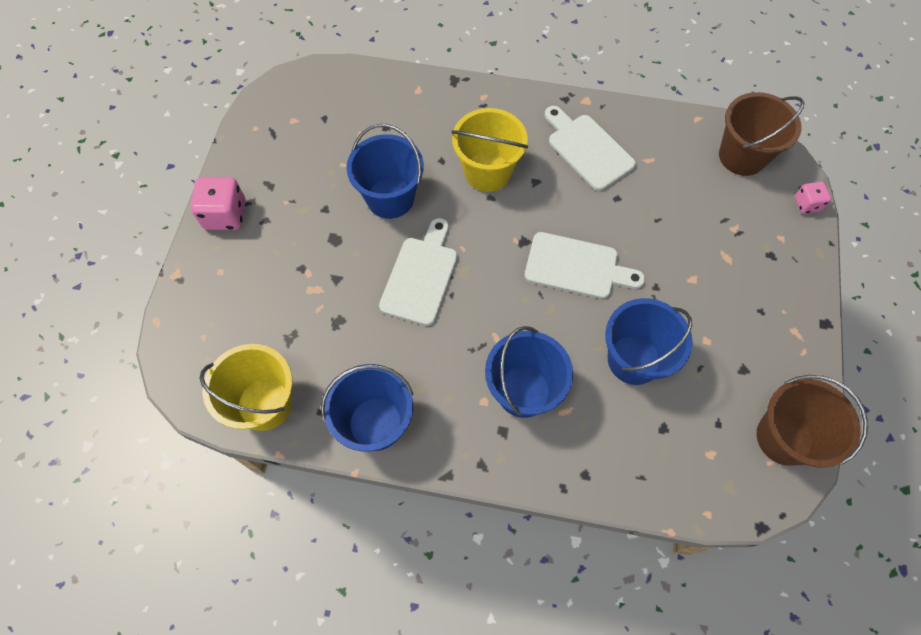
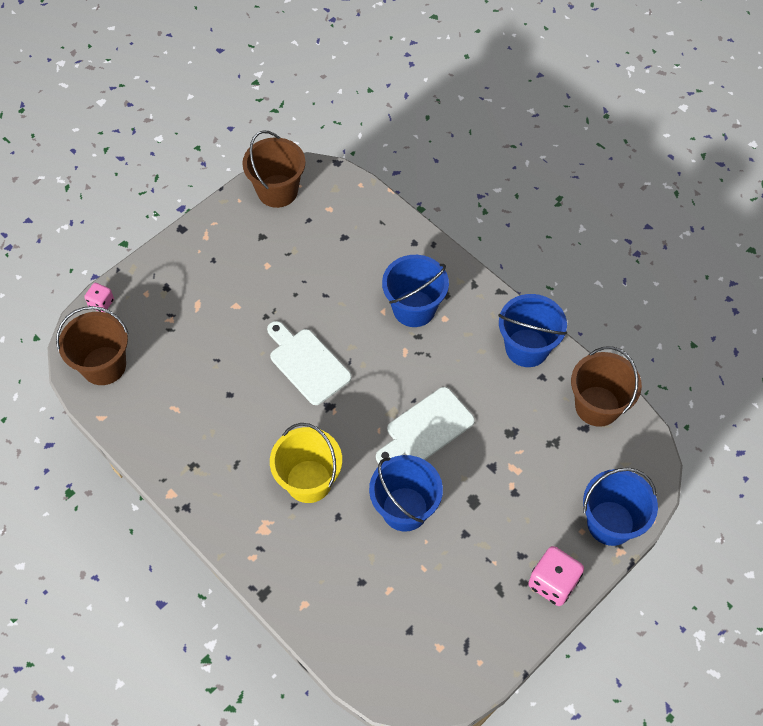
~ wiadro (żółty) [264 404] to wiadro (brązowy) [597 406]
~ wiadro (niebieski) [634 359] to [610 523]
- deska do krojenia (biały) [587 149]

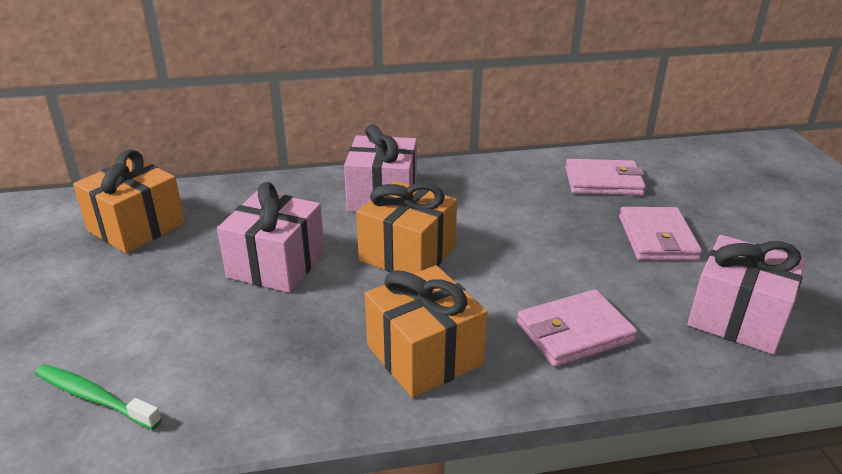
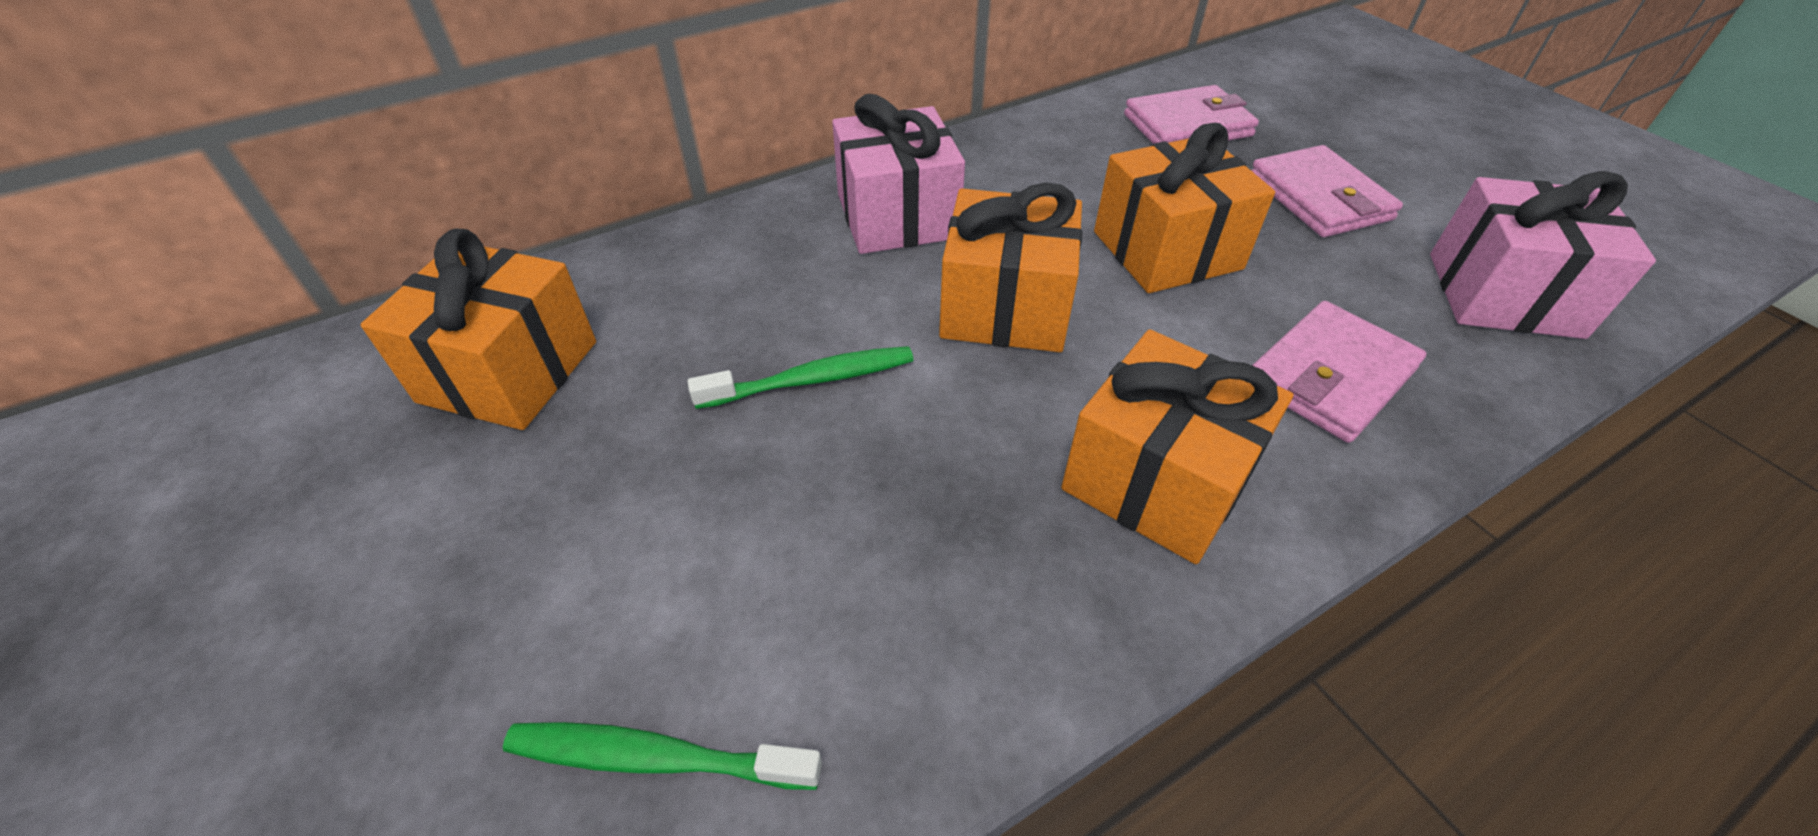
~ prezent (różowy) [276 264] to szczoteczka do zębów (zielony) [811 380]
+ prezent (pomarańczowy) [1167 250]

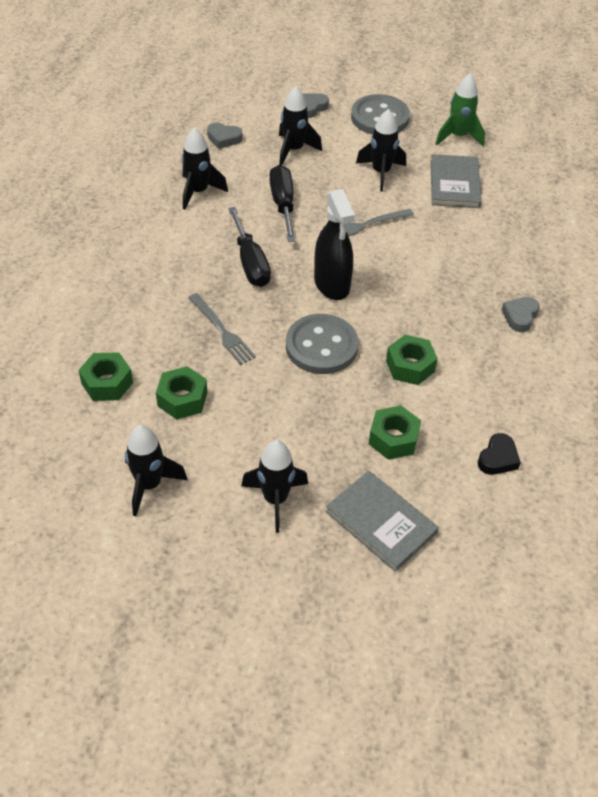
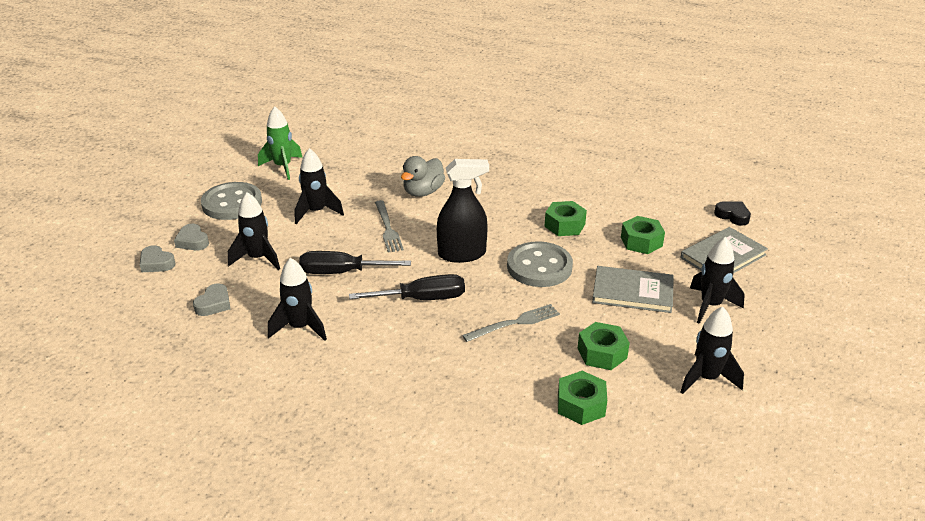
~ serce (szary) [520 316] to [156 263]
+ kaczka (szary) [423 192]
~ książka (szary) [454 184] to [632 292]
~ serce (czarny) [498 458] to [732 216]

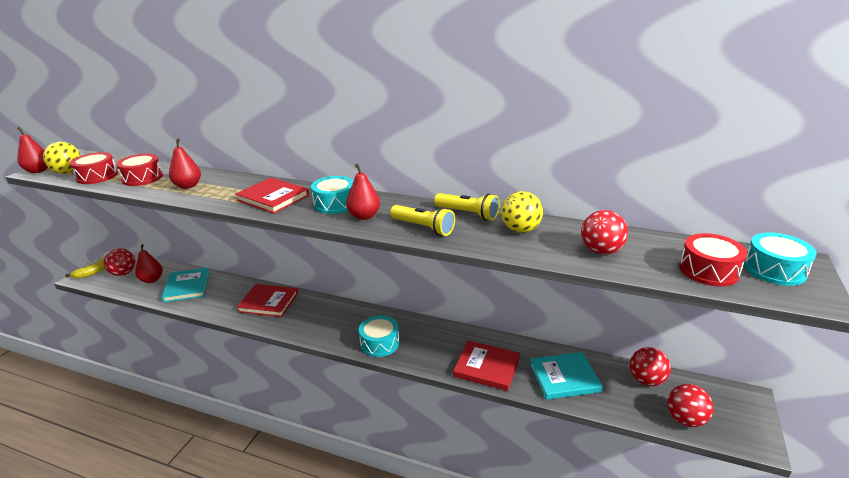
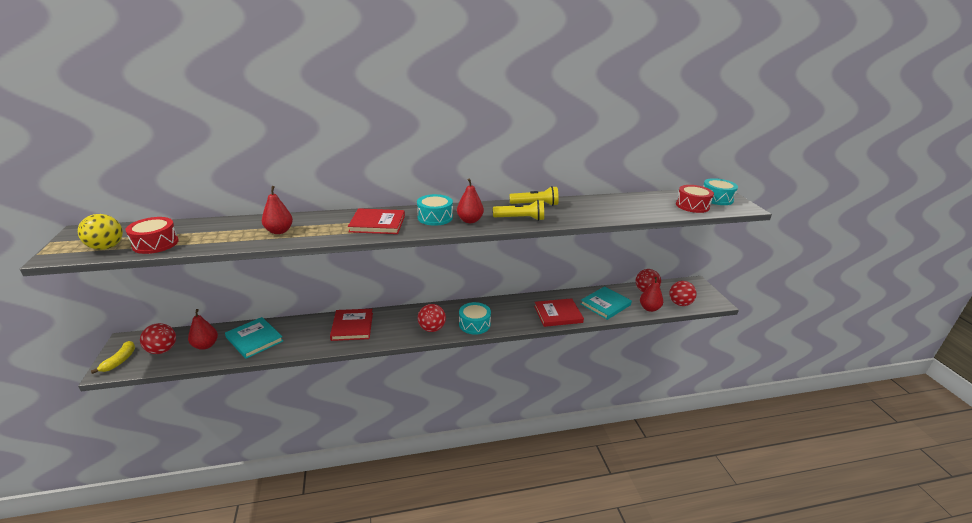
~ książka (czerwony) [268 302] = [352 326] 75 degrees counterclockwise
~ piłka (czerwony) [601 251] to [432 329]
~ gruszka (czerwony) [38 171] to [649 308]
- bęben (czerwony) [142 178]
- piłka (żółty) [520 230]

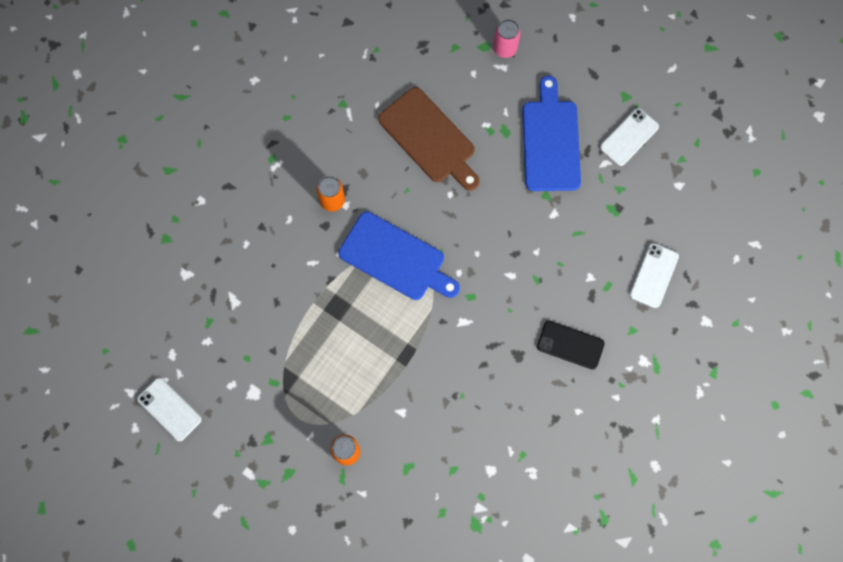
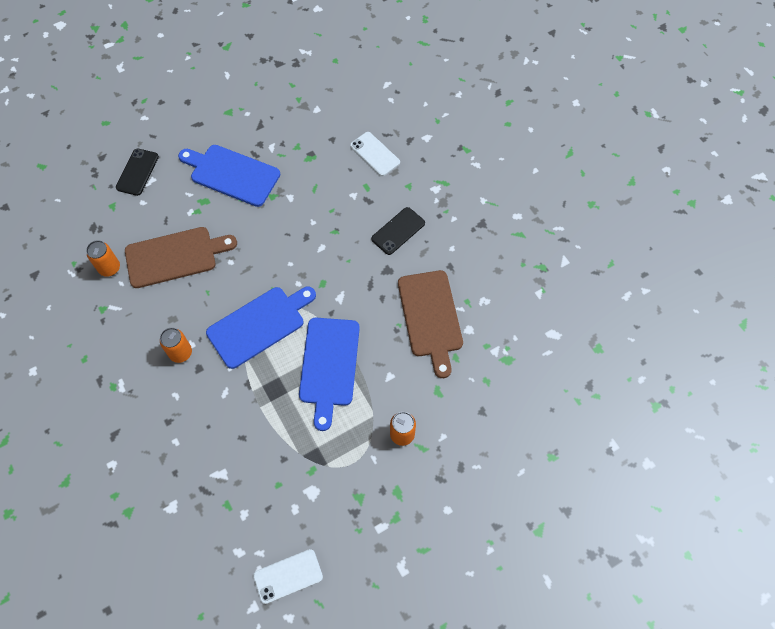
+ puszka (pomarańczowy) [109 268]
~ puszka (różowy) [505 48] to telefon (czarny) [137 172]
+ deska do krojenia (niebieski) [329 366]
+ deska do krojenia (brązowy) [430 317]
- telefon (biały) [629 137]

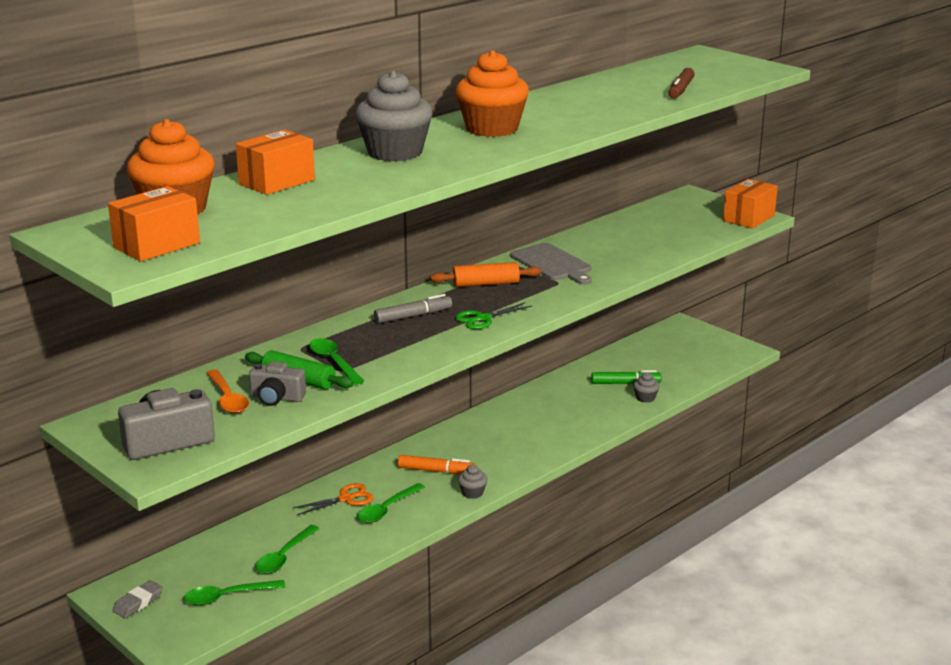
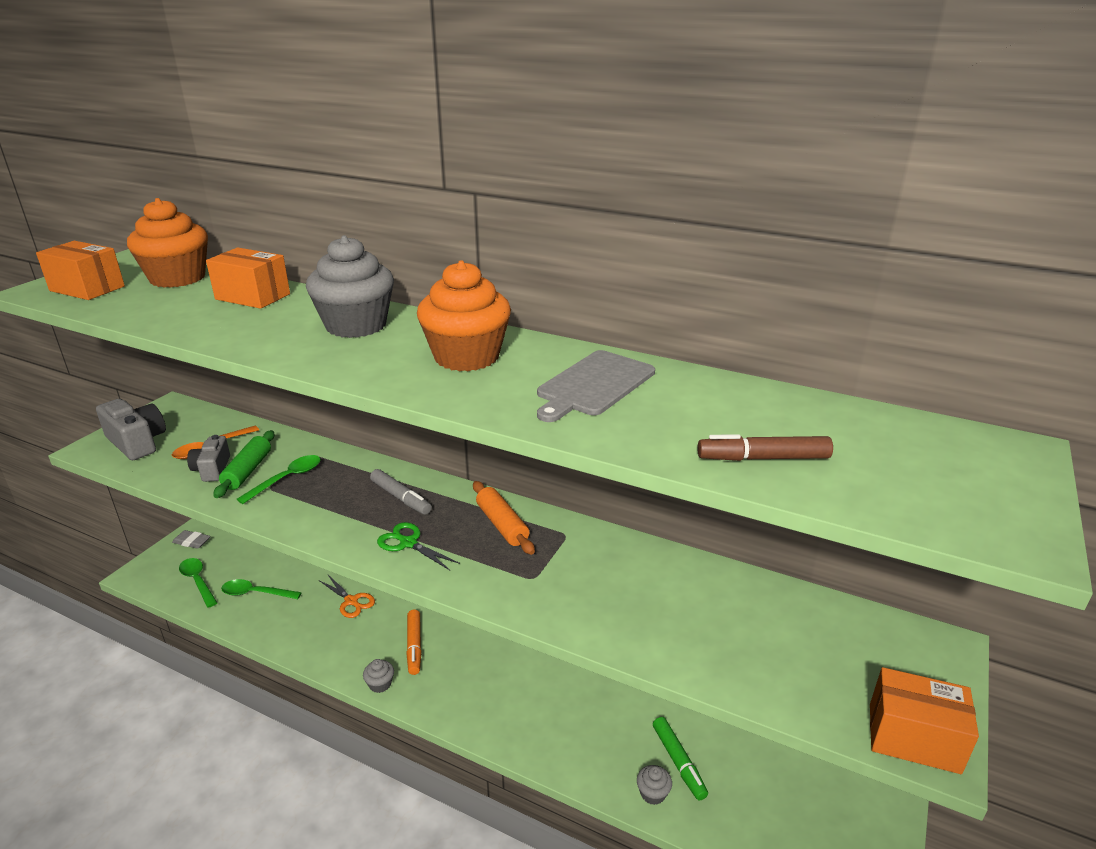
~ deska do krojenia (szary) [552 264] to [593 385]
- łyżka (zielony) [387 509]

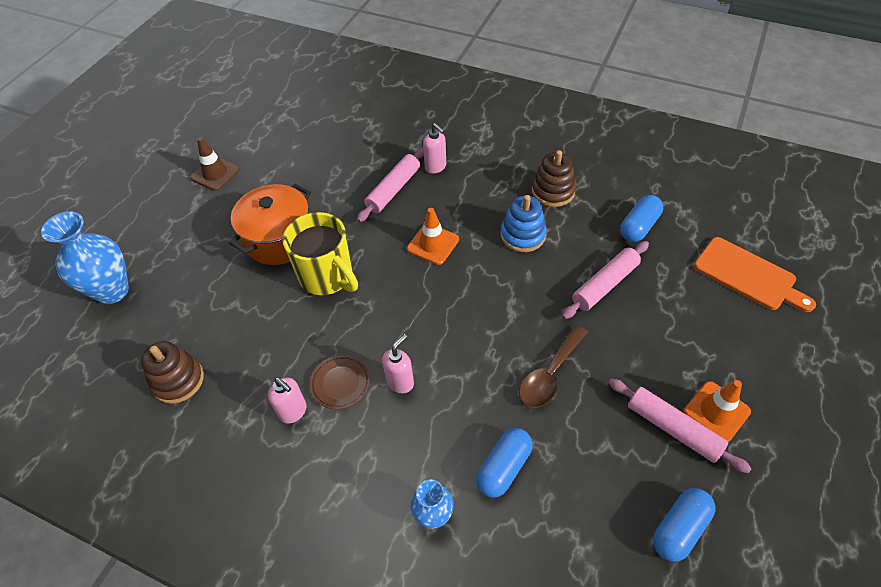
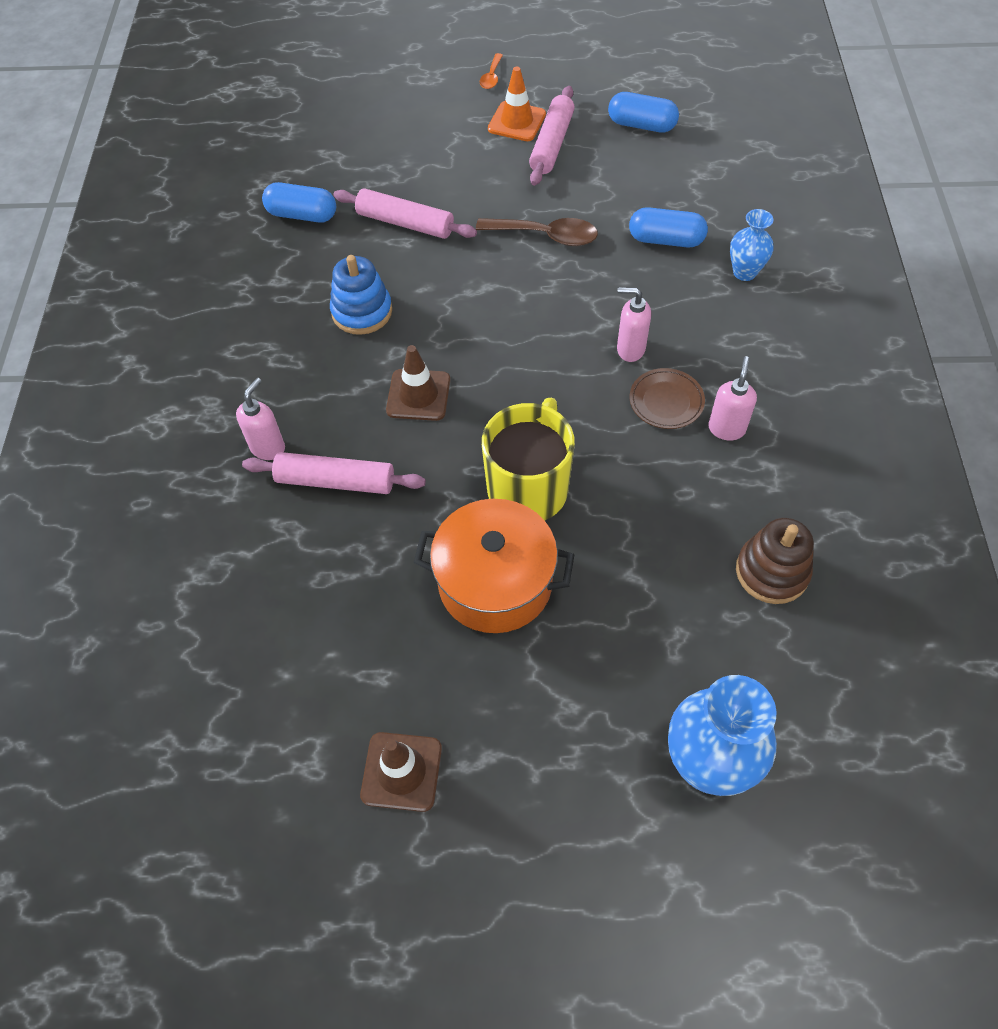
~ pachołek (pomarańczowy) [433 244] to pachołek (brązowy) [418 395]
+ łyżka (pomarańczowy) [491 77]
- zabawka nakładanka (brązowy) [553 191]
- deska do krojenia (pomarańczowy) [748 275]

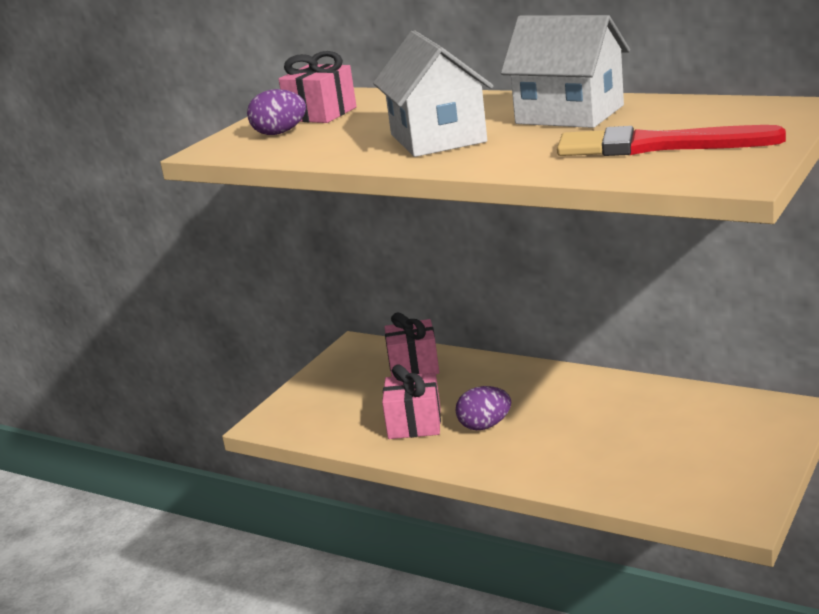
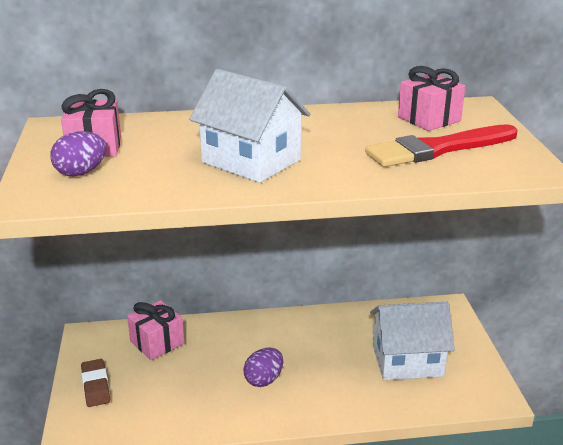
+ gumka do mazania (brązowy) [96 386]
~ domek (biały) [569 115] to [407 361]
~ prezent (różowy) [414 424] to [429 119]

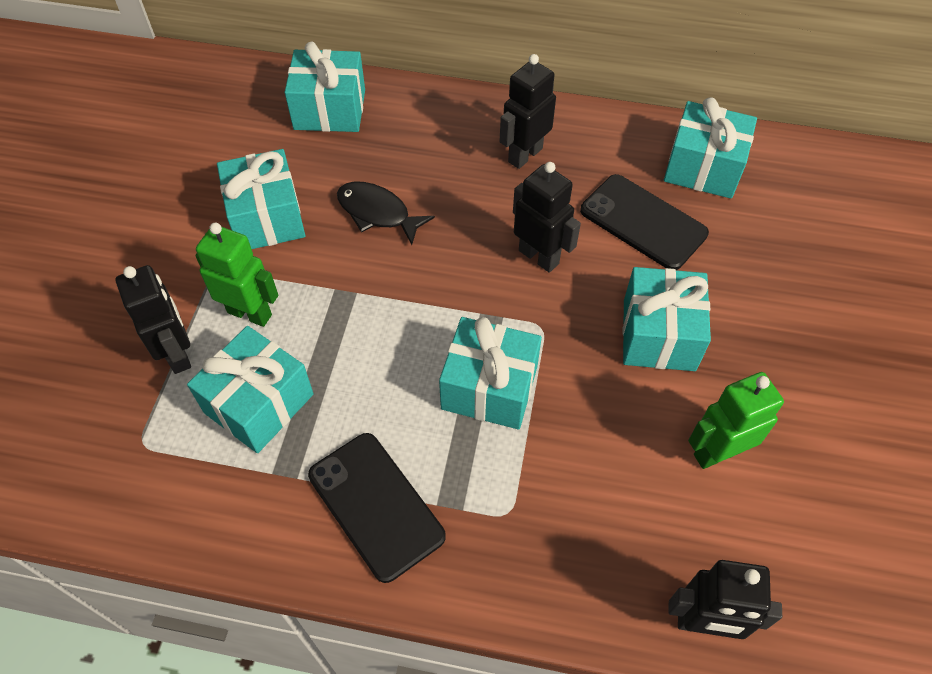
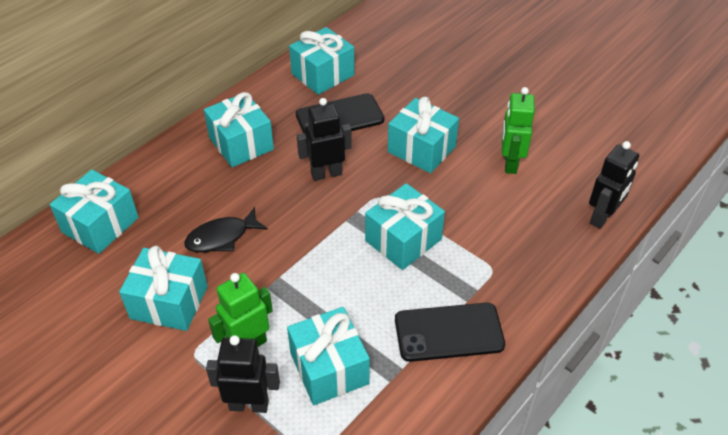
~ robot (czarny) [524 155] to prezent (turkusowy) [241 143]

